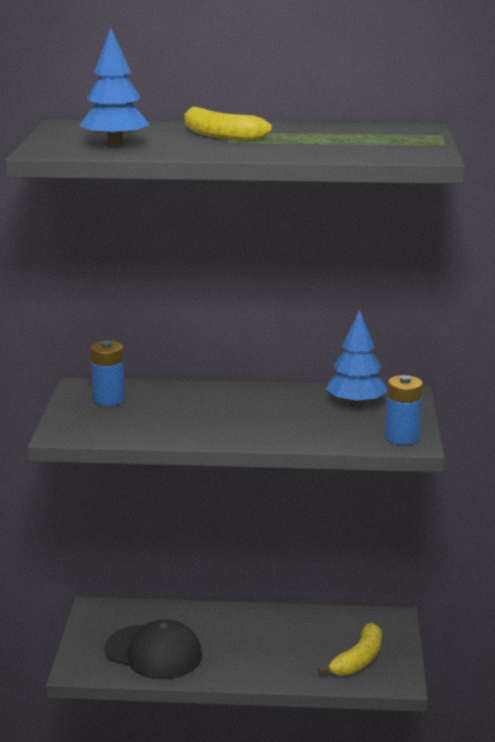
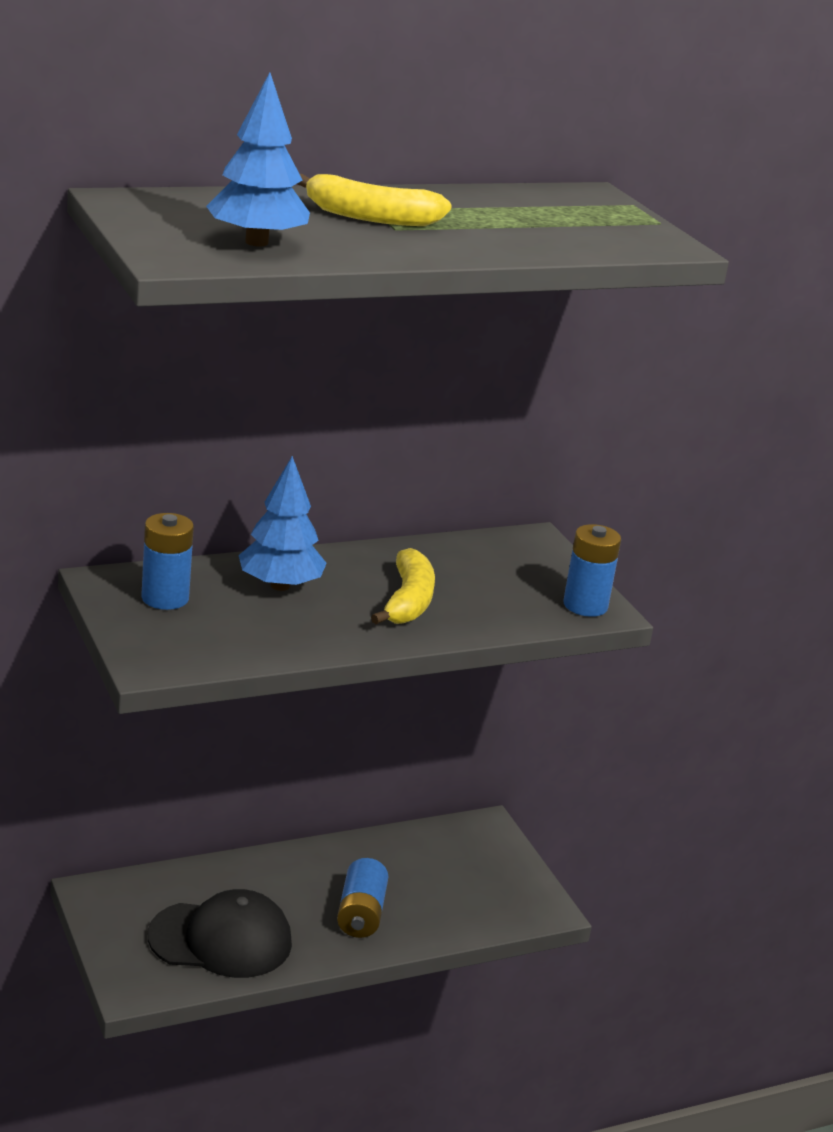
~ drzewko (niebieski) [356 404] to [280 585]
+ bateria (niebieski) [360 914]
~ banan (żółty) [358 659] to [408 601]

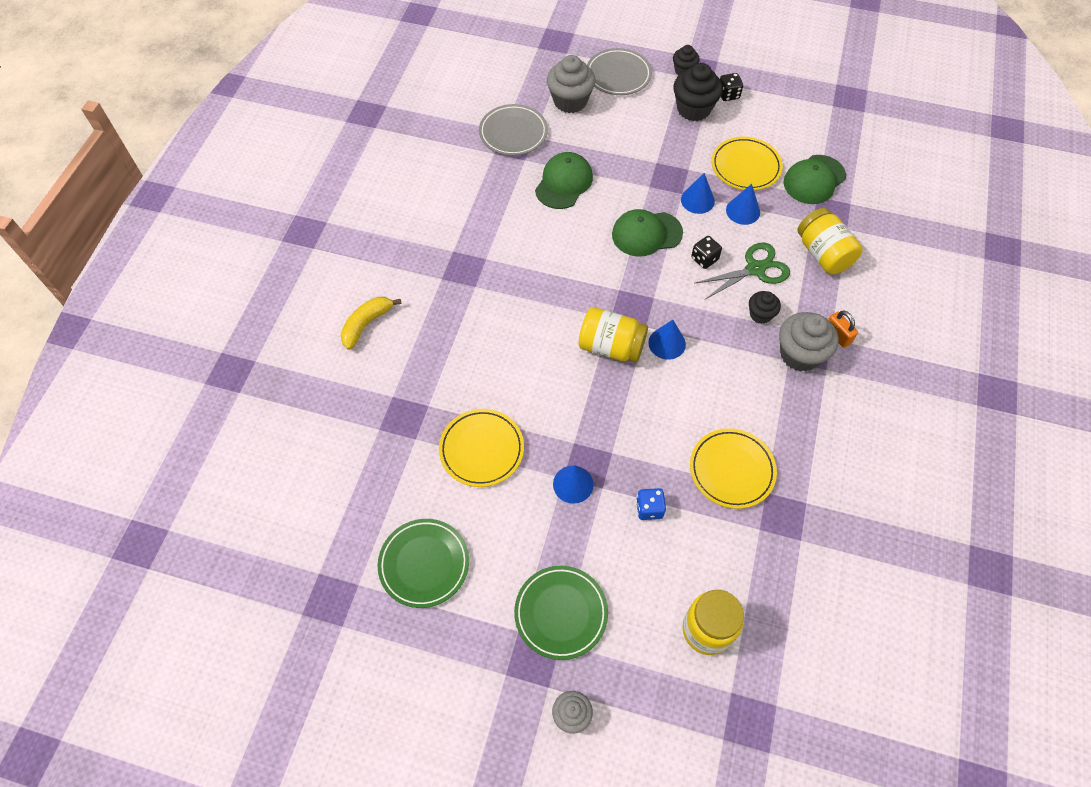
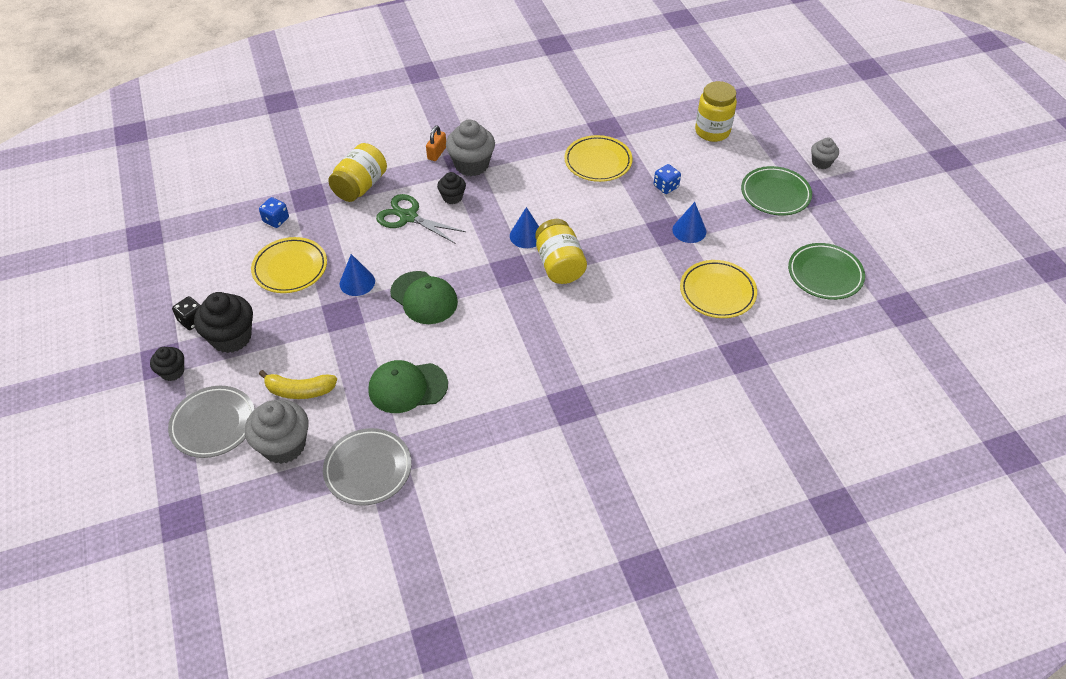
~ czapka (zielony) [814 180] to kostka do gry (niebieski) [276 220]
~ banan (żółty) [366 324] to [300 390]
- kostka do gry (czarny) [704 259]
- stożek (niebieski) [743 211]

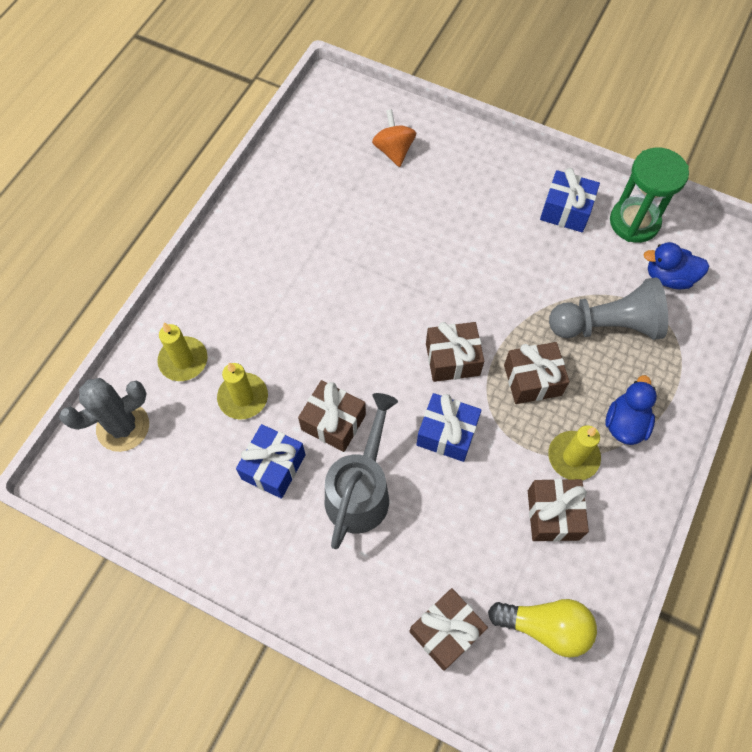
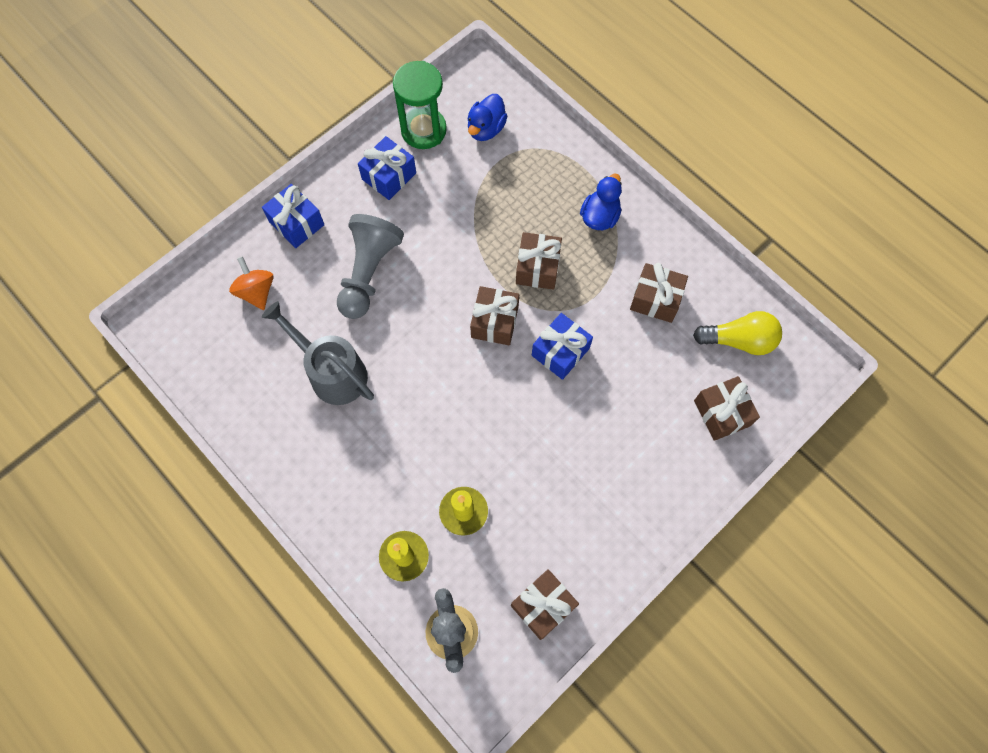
~ bączek (pomarańczowy) [394 150] = [256 291] 60 degrees clockwise
~ prezent (niebieski) [273 467] to [296 223]
~ konewka (szary) [360 490] to [331 372]
~ pionek (szary) [607 325] to [368 273]
~ prezent (brązowy) [333 422] to [543 605]
~ kaczka (niebieski) [625 423] = [600 216] 75 degrees clockwise
~ żarówka (żółty) [545 627] = [739 340] 60 degrees clockwise
- świeca (żółty) [573 457]

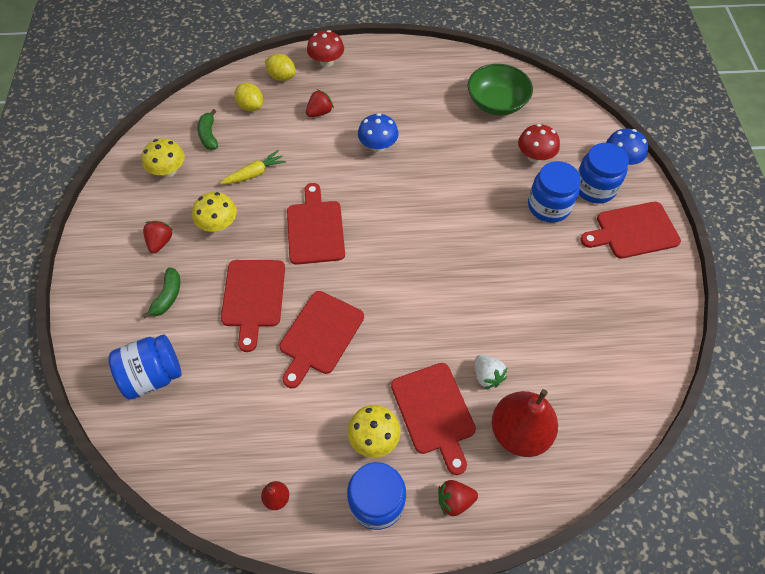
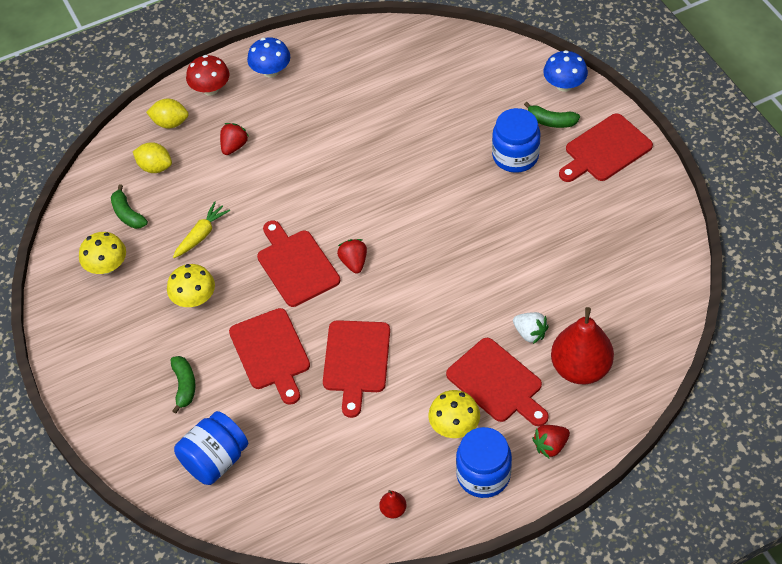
~ grzyb (niebieski) [378 146] to [271 71]
~ truskawka (czerwony) [160 242] to [354 262]
~ słoik (niebieski) [594 188] to banan (zielony) [551 121]
- miska (zielony) [496 103]
- grzyb (czerwony) [535 156]

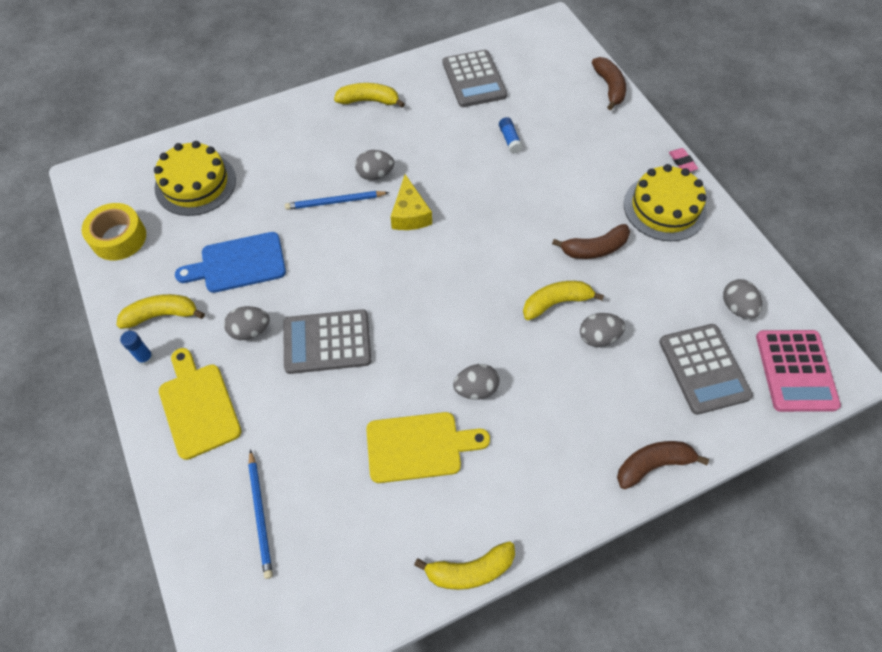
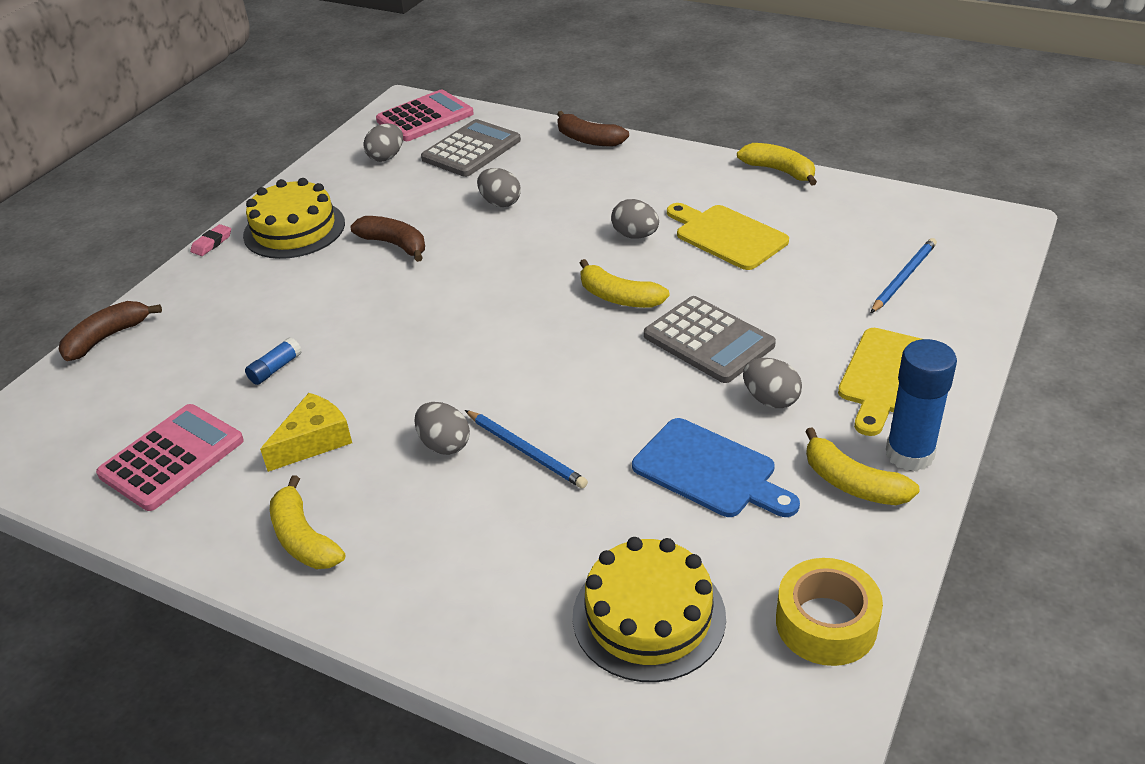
~ kalkulator (szary) [474 79] to kalkulator (różowy) [172 458]
~ ser (żółty) [410 214] to [314 441]
~ banan (żółty) [556 303] to [619 297]
~ klej w sztyfcie (niebieski) [145 358] = [909 454] x2.03

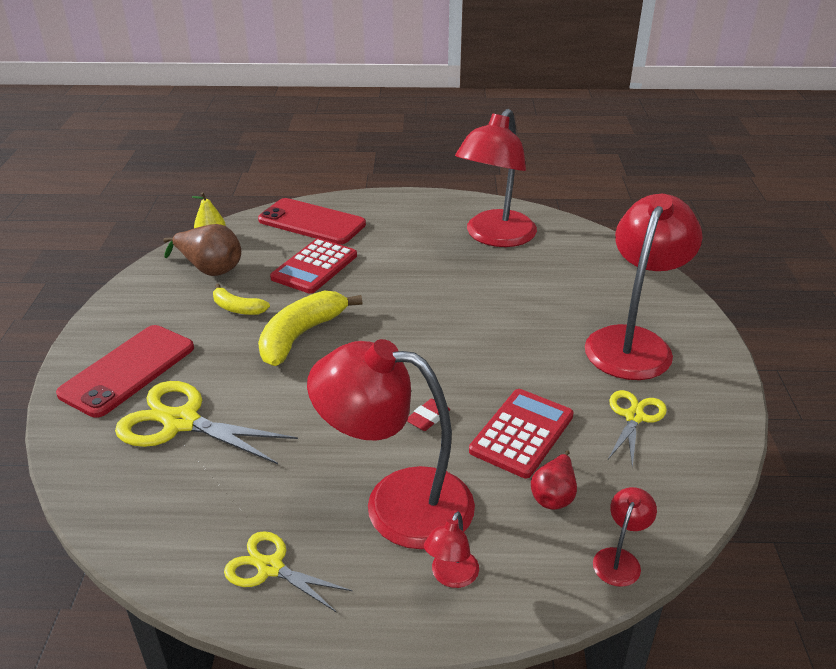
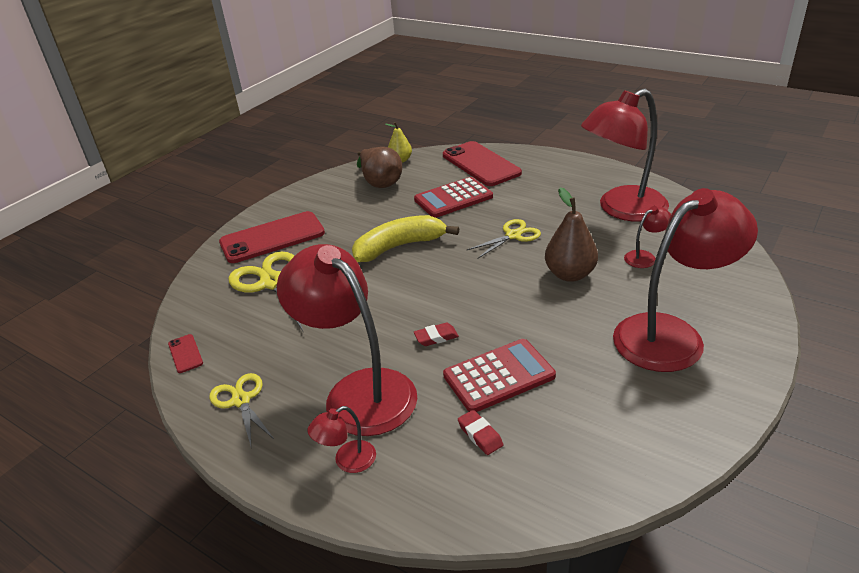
+ telefon (czerwony) [185 353]
~ gruszka (czerwony) [553 495] to gumka do mazania (czerwony) [480 435]
~ nożyczki (żółty) [634 417] to [513 235]
+ gruszka (brązowy) [570 274]
~ lampka (czerwony) [619 559] to [645 257]
- banan (żółty) [238 308]

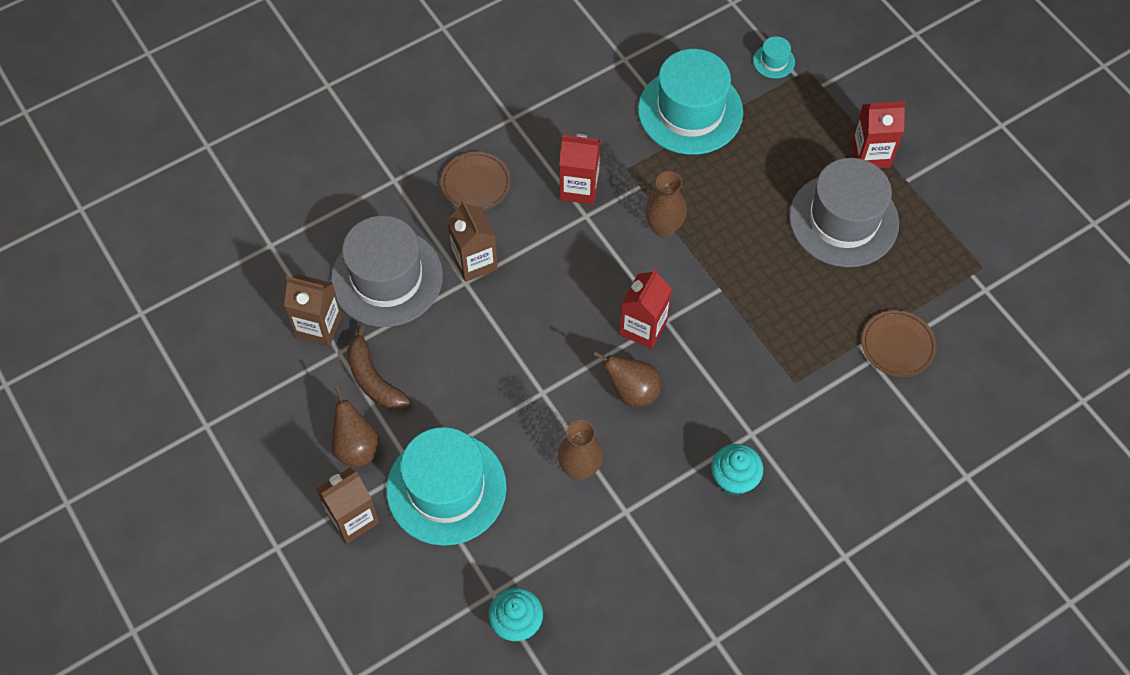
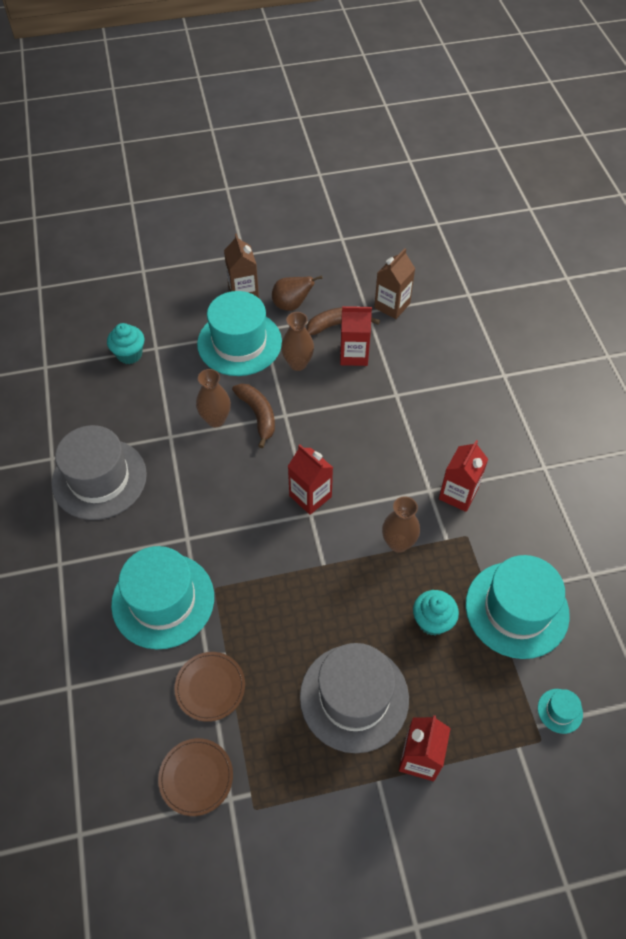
~ kapelusz (szary) [387 277] to [99 479]
+ kapelusz (turkusowy) [163 600]
~ talerz (brązowy) [476 183] to [196 777]
+ banan (brązowy) [258 415]
+ wazon (brązowy) [298 363]
+ karton mleka (czerwony) [354 355]
~ muffinka (turkusowy) [734 479] to [432 621]
- karton mleka (brązowy) [474 261]
- gruszka (brązowy) [632 391]

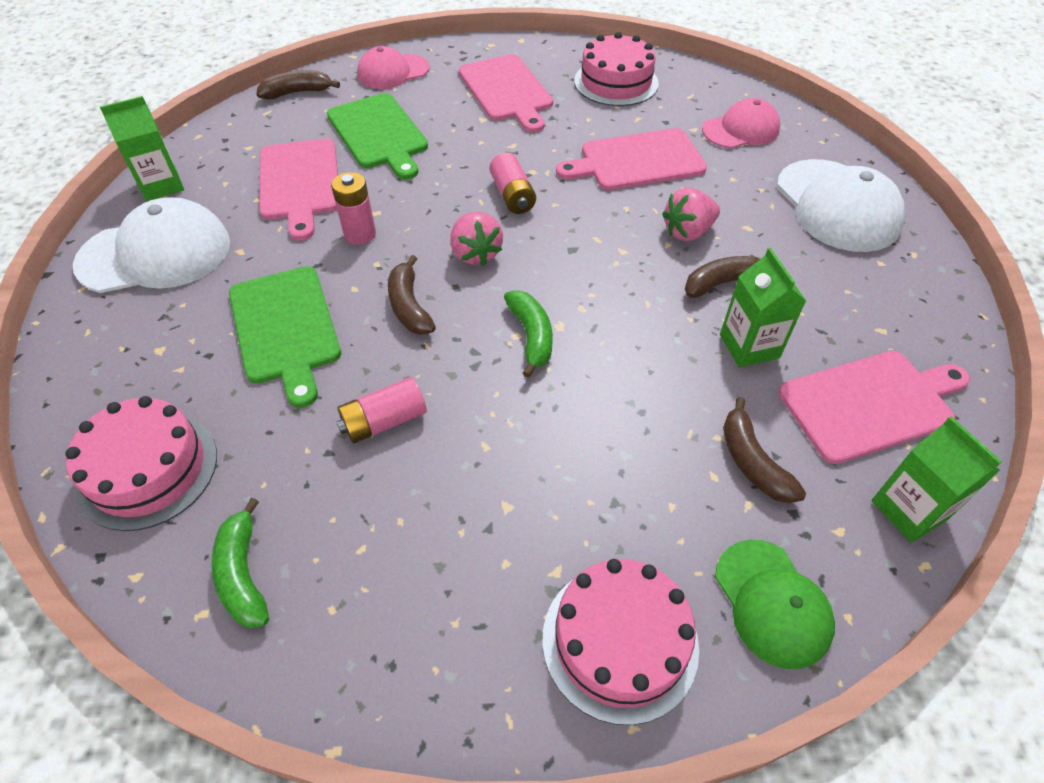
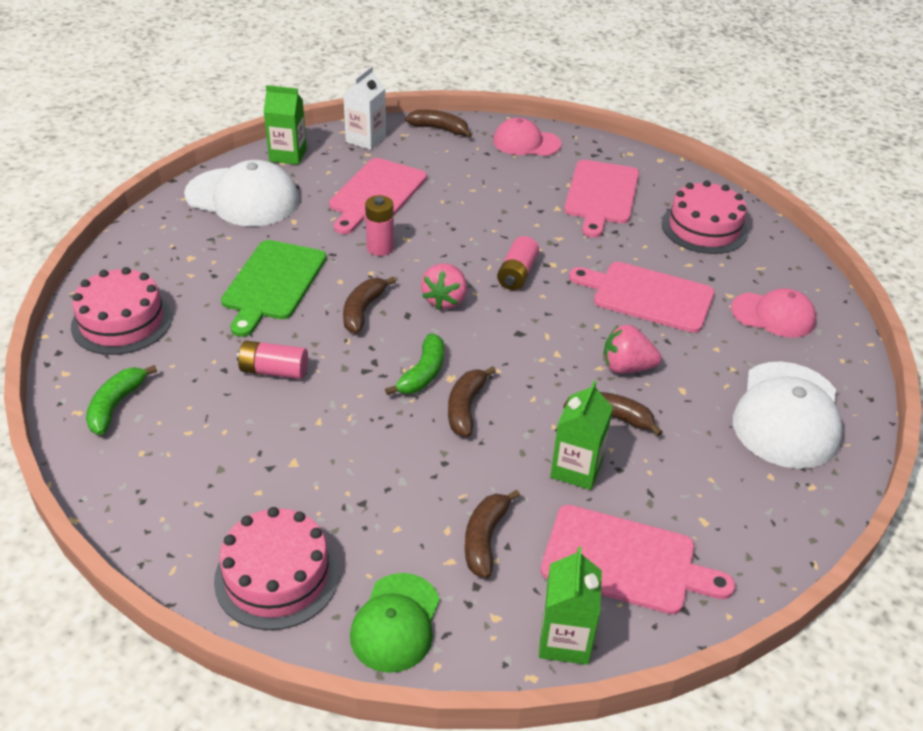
+ karton mleka (biały) [366 139]
+ banan (brązowy) [466 408]
- deska do krojenia (zielony) [379 134]

